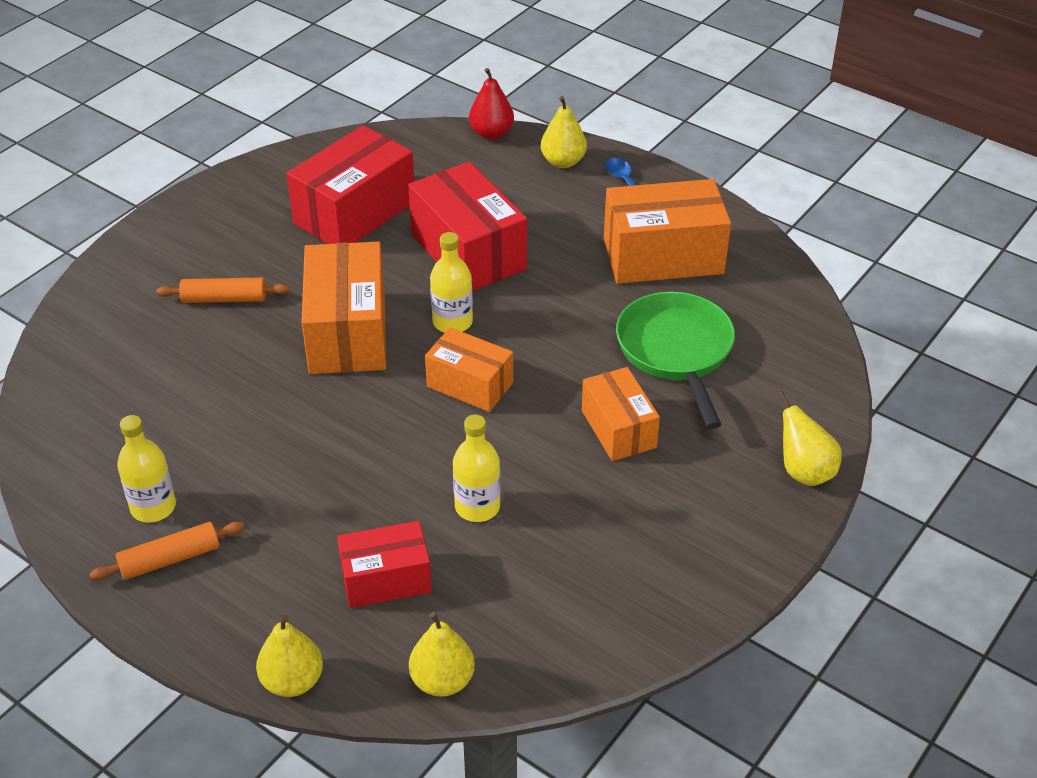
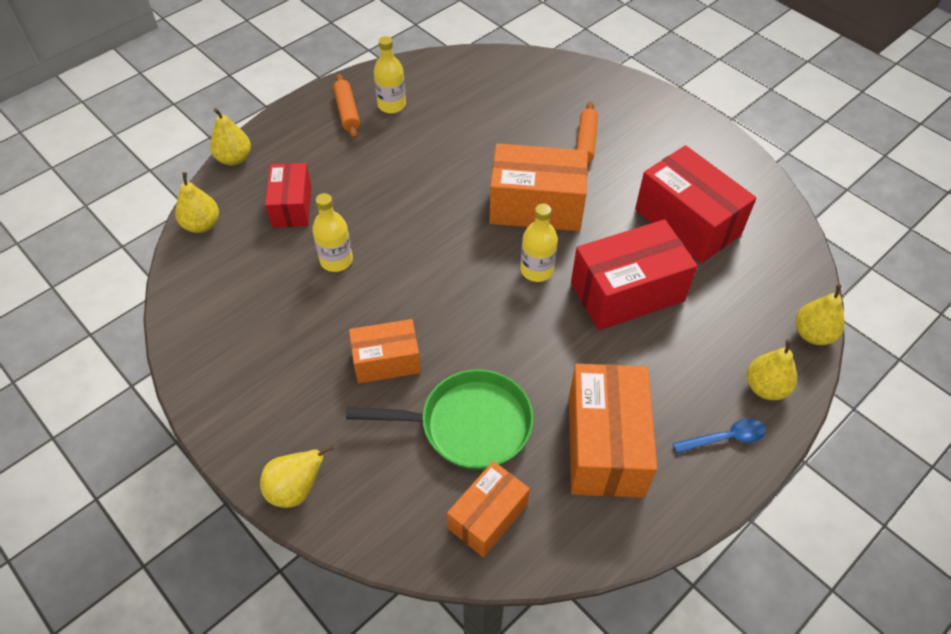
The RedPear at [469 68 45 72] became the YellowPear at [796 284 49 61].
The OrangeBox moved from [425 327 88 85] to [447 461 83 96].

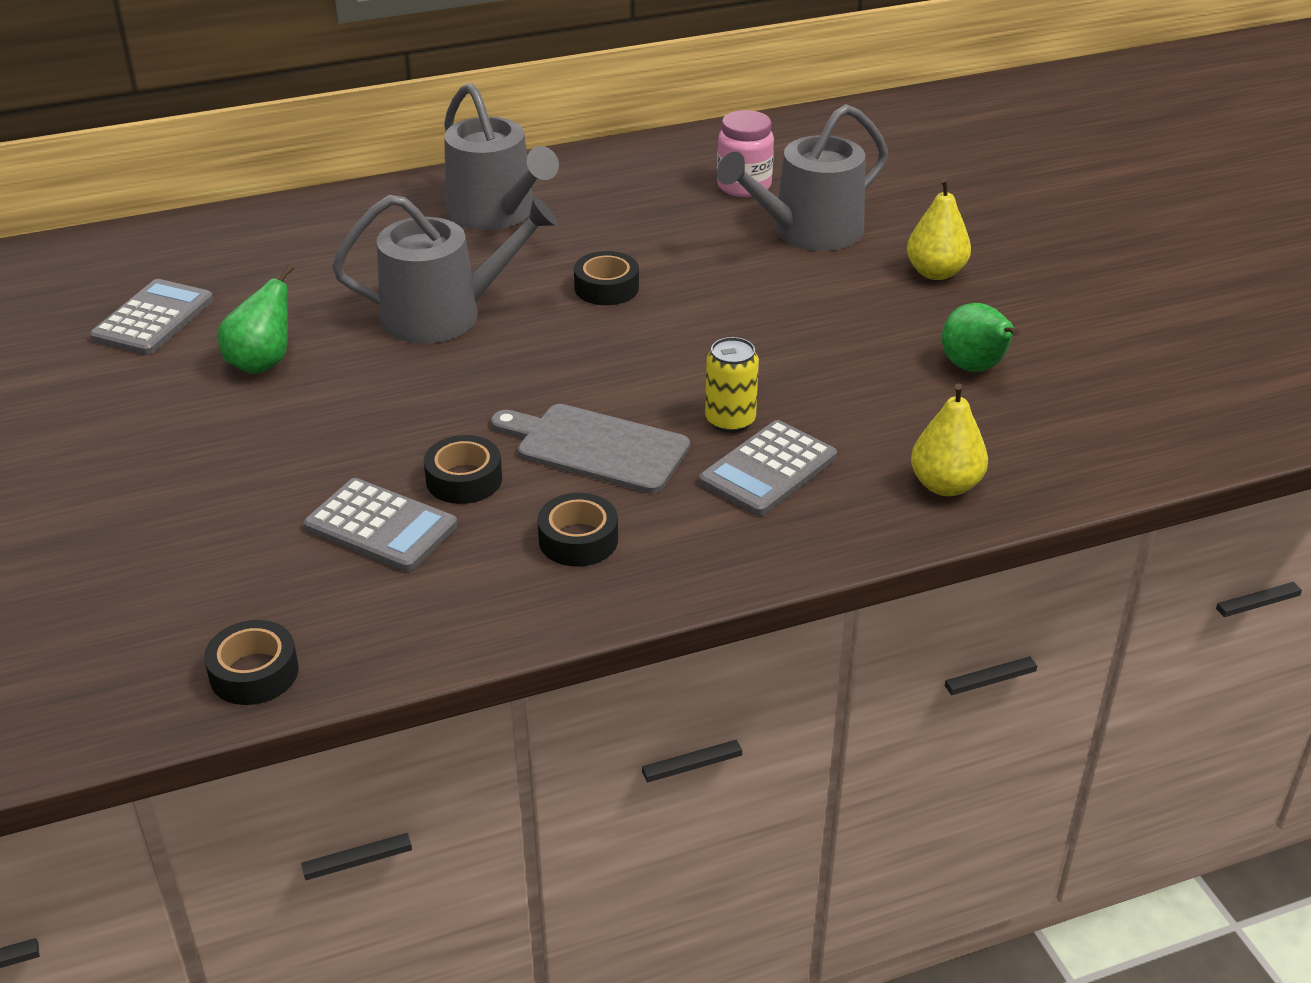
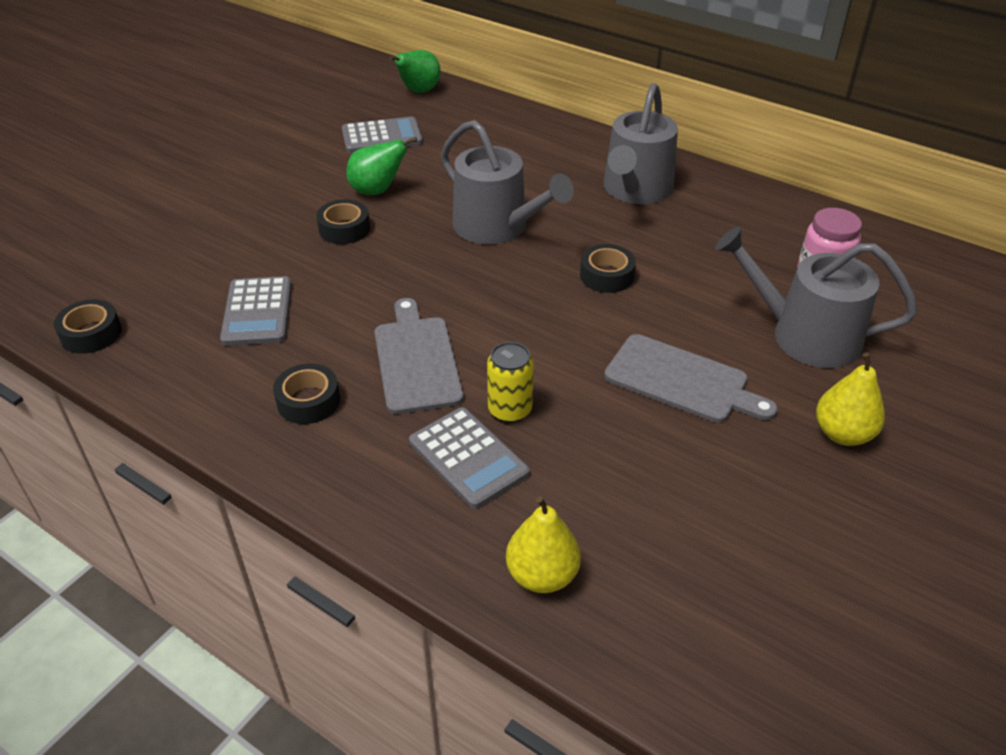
The GreenPear moved from [942 303 77 69] to [389 50 51 43].
The GreyCalculator at [699 420 138 96] turned 135 degrees counterclockwise.
The BlackTape moved from [424 435 78 69] to [316 199 54 45].
The GreyCuttingBoard at [604 334 174 89] appeared.

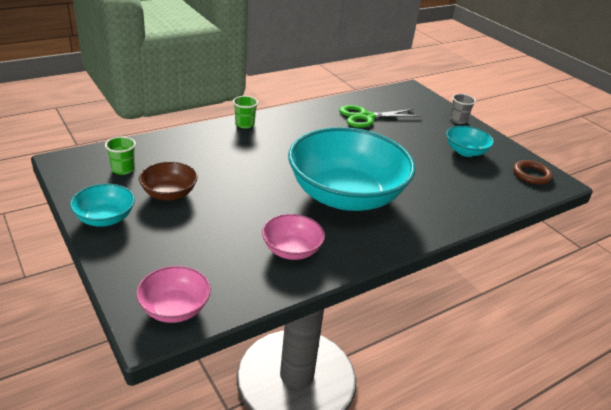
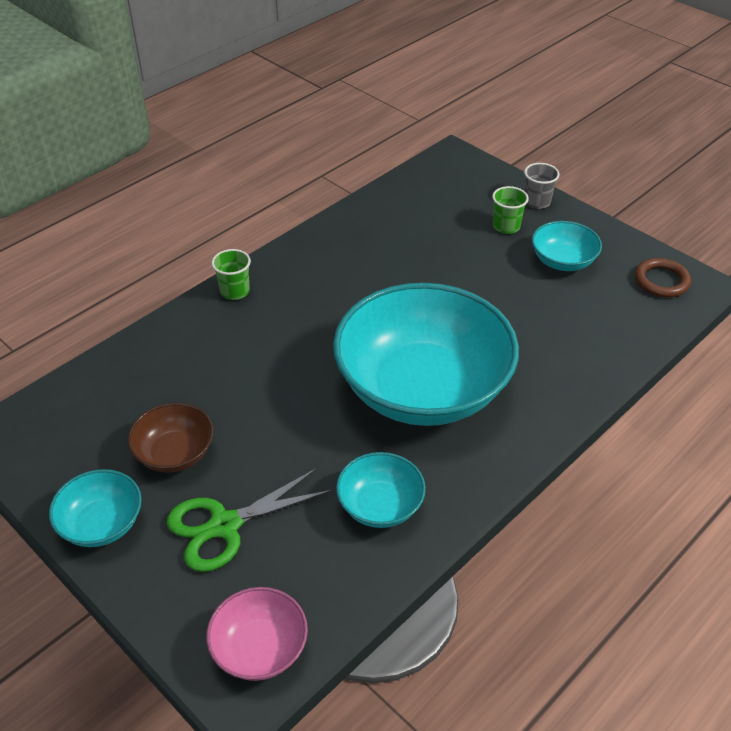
The GreenScissors moved from [339 105 82 23] to [167 468 166 104].
The GreenCup moved from [105 136 31 39] to [492 186 37 48].
The PinkBowl at [262 214 63 46] became the TurquoiseBowl at [336 452 90 76].

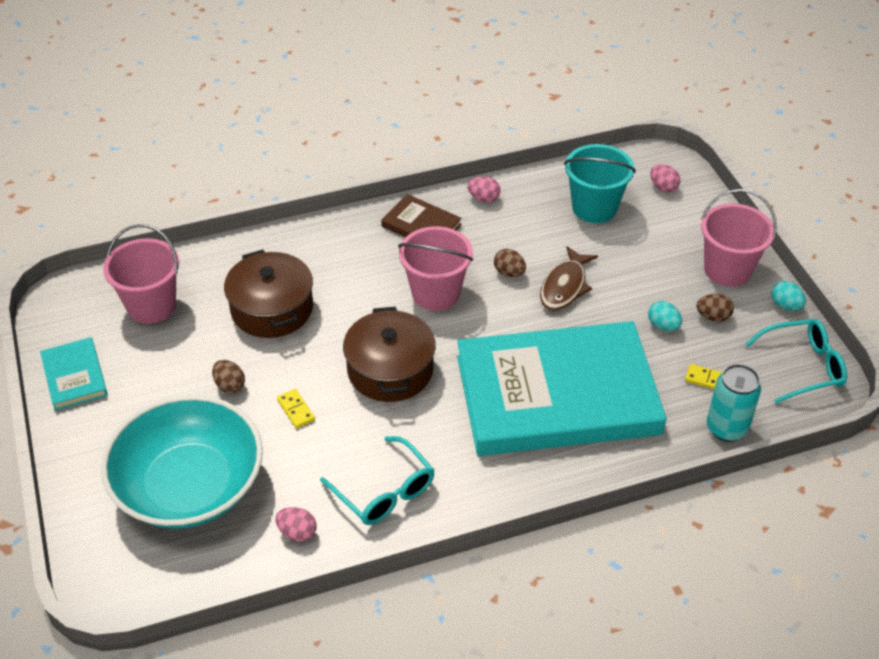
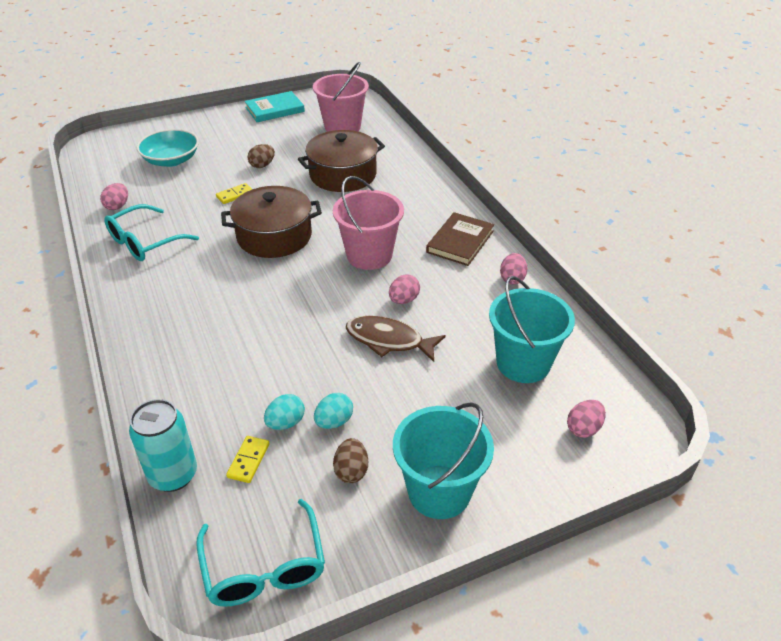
The PinkBucket at [701 189 76 98] became the TurquoiseBucket at [393 402 101 117].
The BrownEgg at [494 249 32 28] became the PinkEgg at [389 274 31 30].
The TurquoiseEgg moved from [771 281 35 30] to [264 394 41 36].
The TurquoiseBook at [457 321 210 135] disappeared.
The TurquoiseBowl at [101 395 162 134] changed to 0.55 times the size.

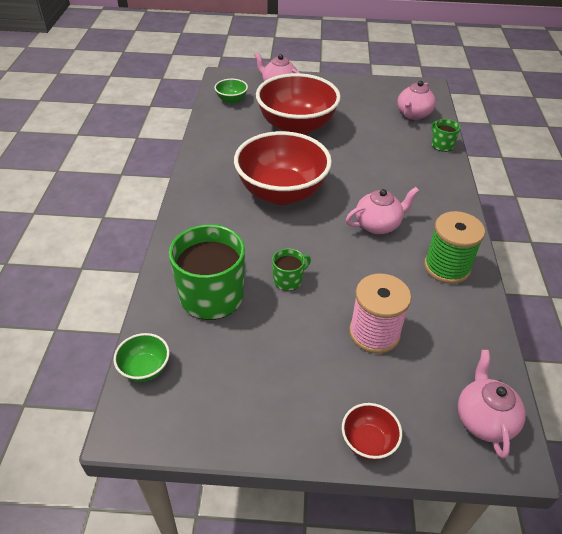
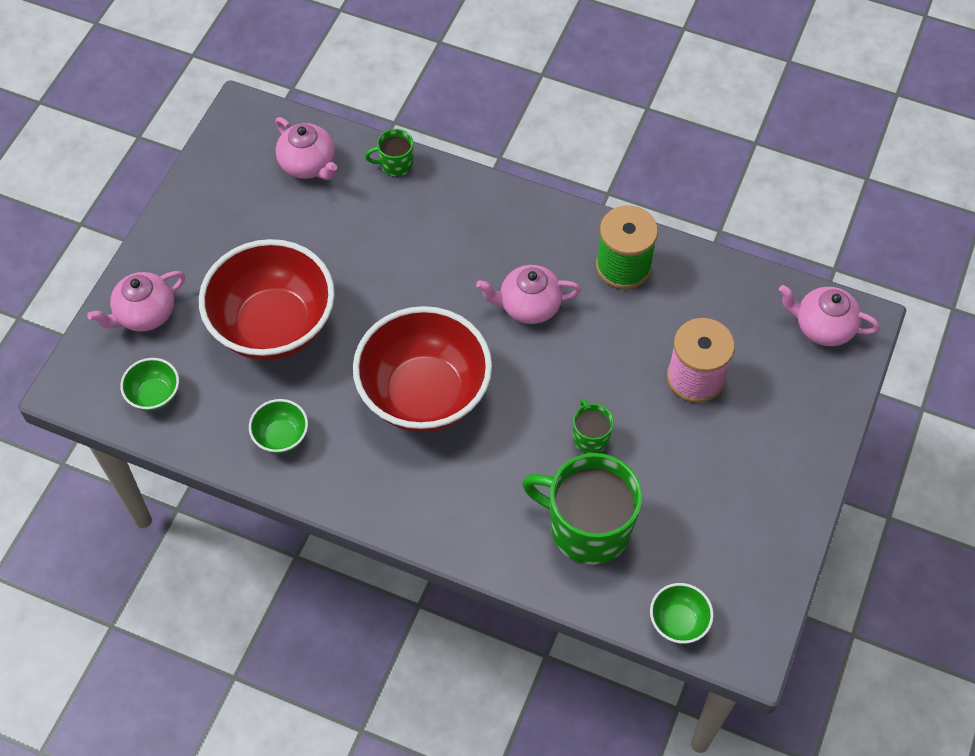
The PinkTeapot at [346 187 73 47] turned 90 degrees counterclockwise.
The RedBowl at [342 403 60 57] disappeared.
The GreenBowl at [249 399 59 55] appeared.

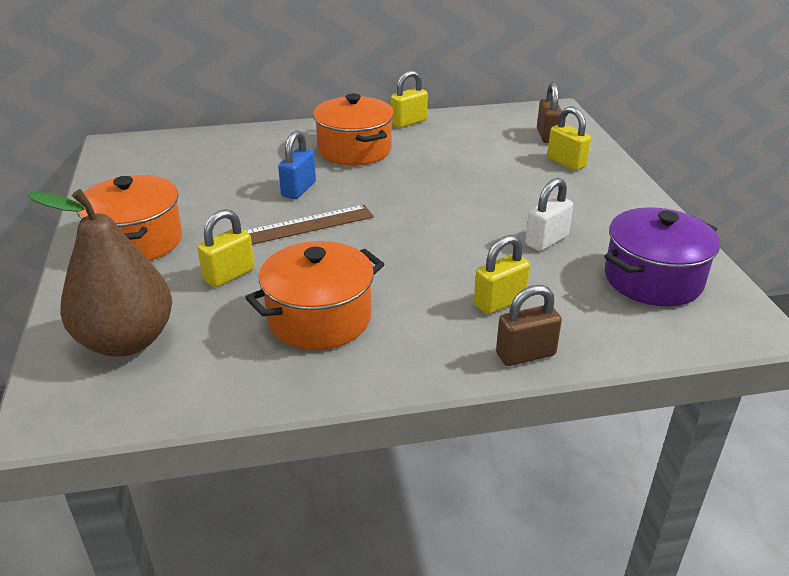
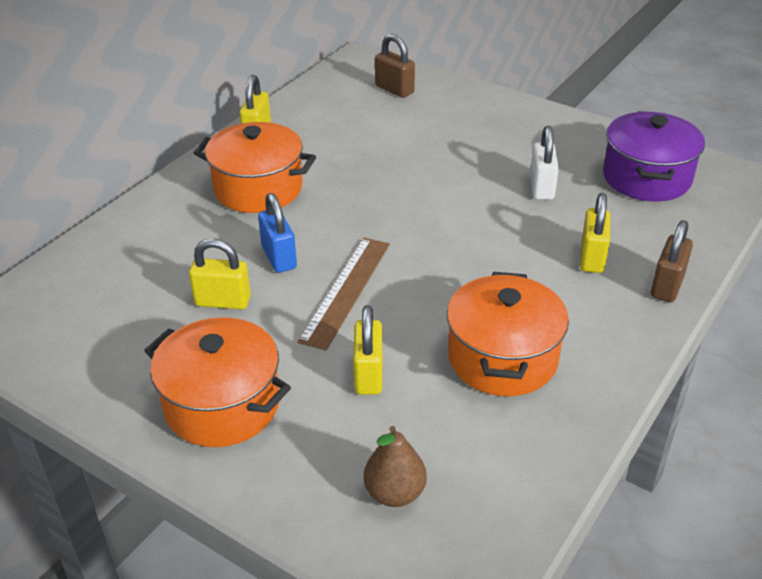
The YellowPadlock moved from [547 106 44 65] to [189 238 62 71].
The BrownPear at [27 189 145 168] changed to 0.52 times the size.

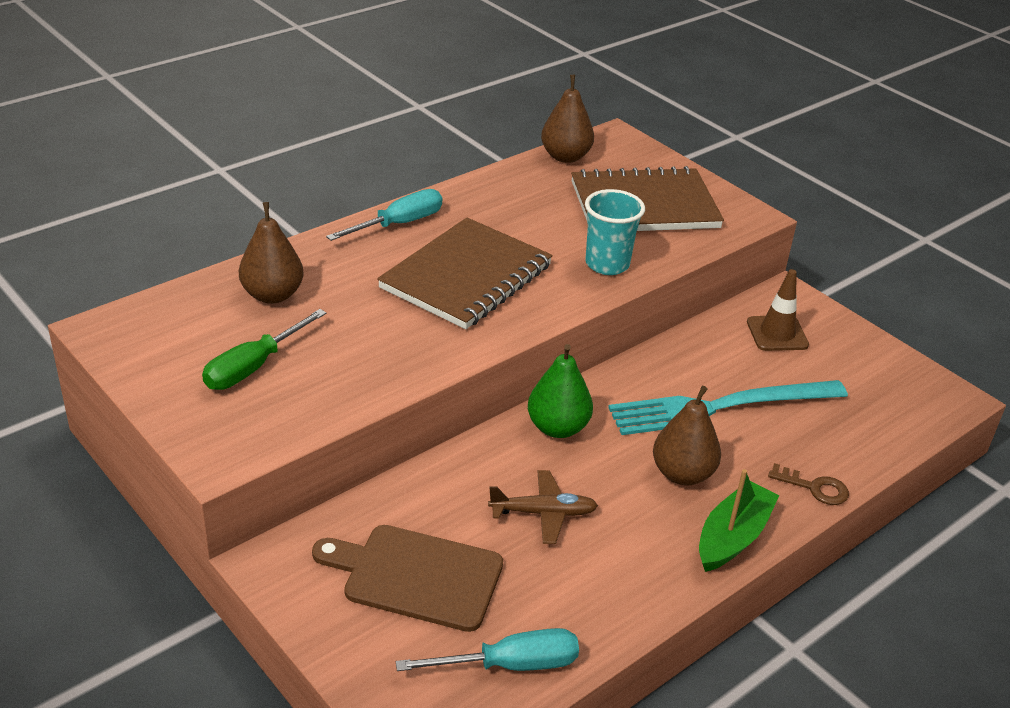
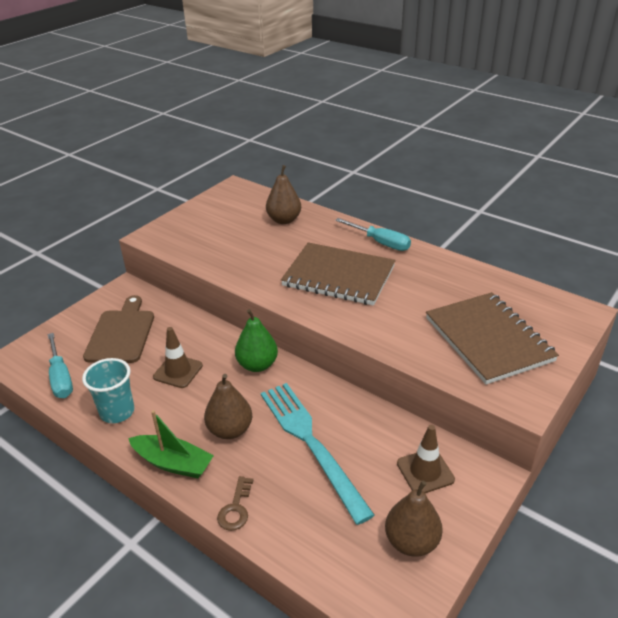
The BrownPear moved from [541 75 53 88] to [385 481 58 76].
The TurquoiseCup moved from [585 189 60 86] to [82 358 53 65].
The GreenScrewdriver at [202 309 124 81] disappeared.
The BrownPlane at [488 470 110 74] was replaced by the BrownTrafficCone at [153 327 50 61].

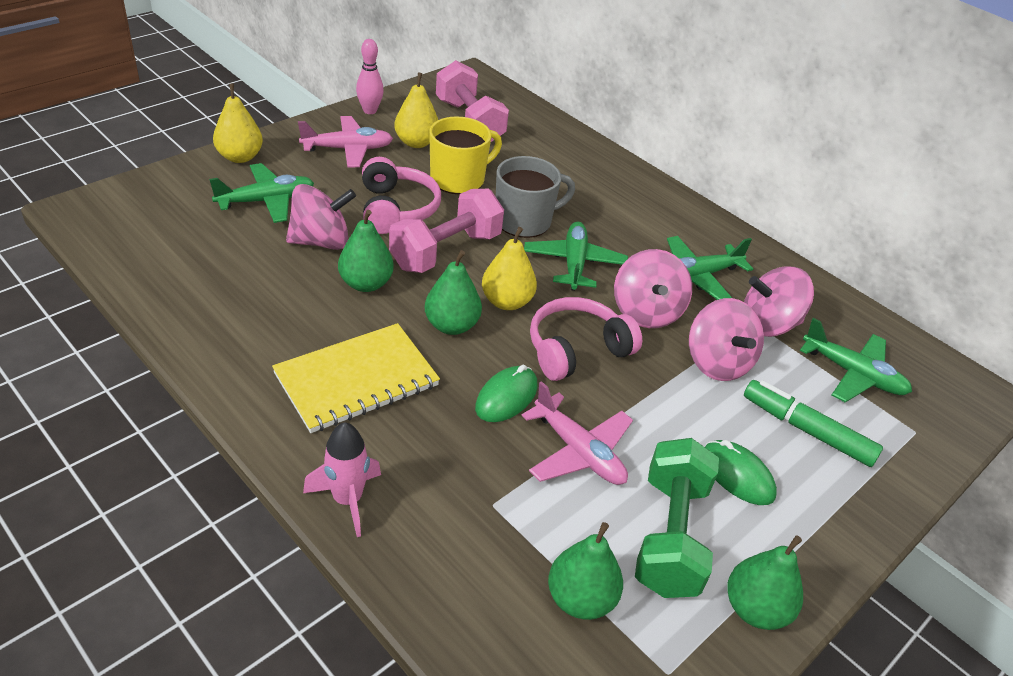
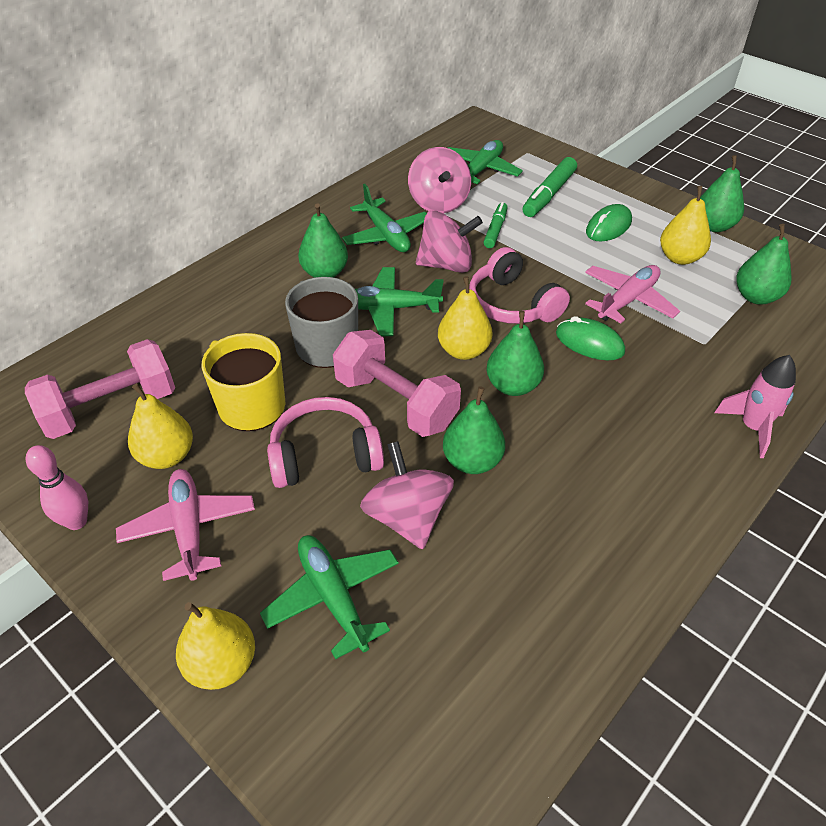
The PinkSpinningTop at [689 298 75 83] was replaced by the GreenMarker at [484 202 24 46].
The YellowNotebook at [272 323 168 110] disappeared.
The GreenDumbbell at [635 438 84 160] was replaced by the YellowPear at [660 186 51 79].
The GreenPear at [298 203 50 75] appeared.

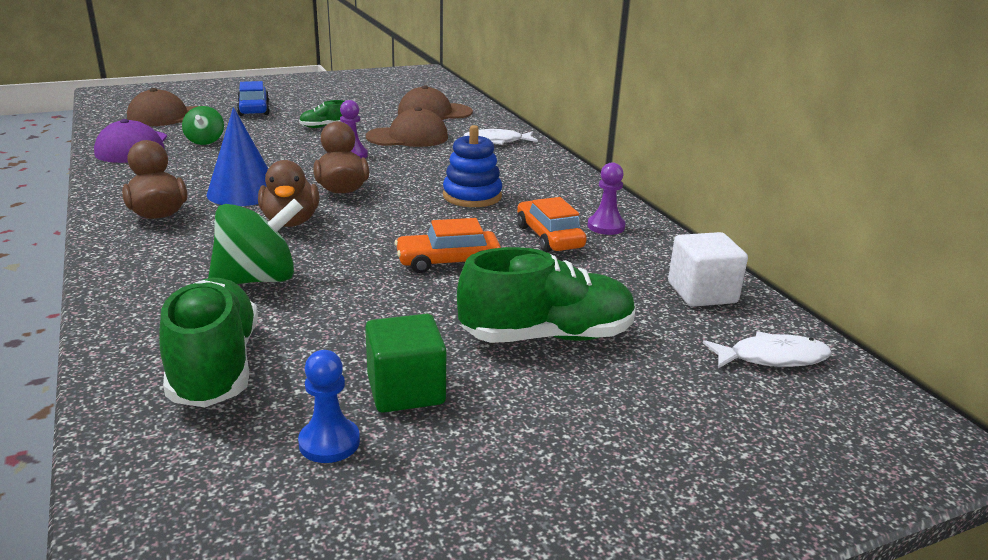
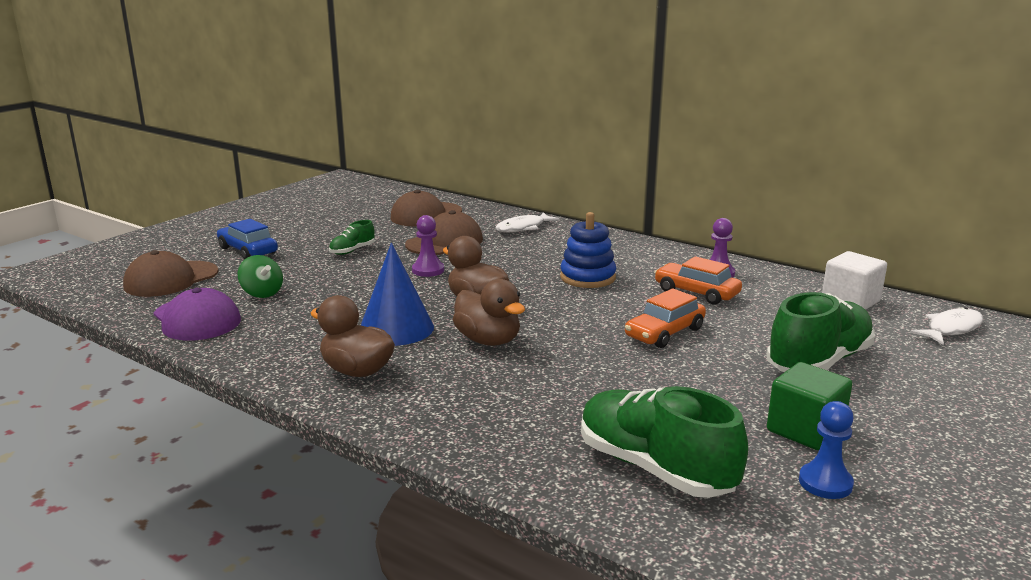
The GreenSpinningTop at [208 199 95 85] disappeared.

